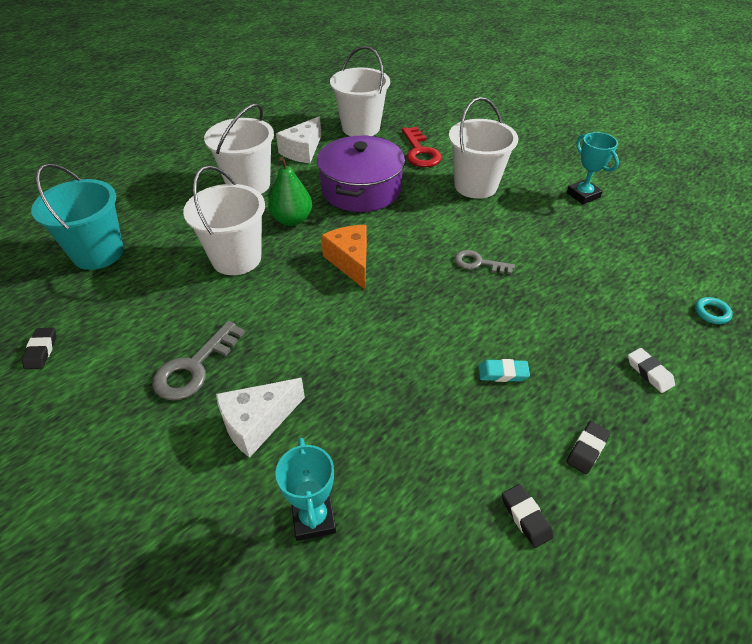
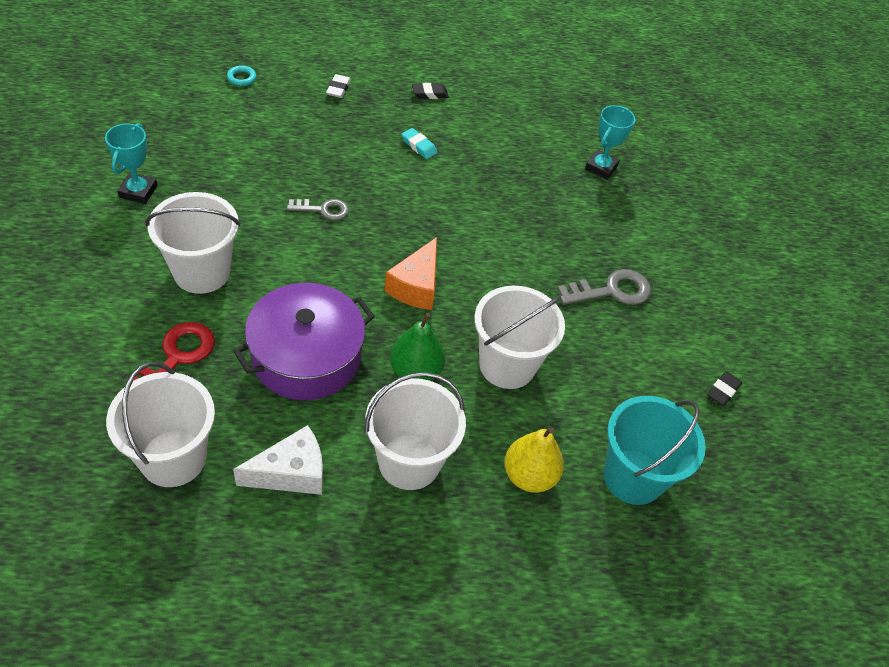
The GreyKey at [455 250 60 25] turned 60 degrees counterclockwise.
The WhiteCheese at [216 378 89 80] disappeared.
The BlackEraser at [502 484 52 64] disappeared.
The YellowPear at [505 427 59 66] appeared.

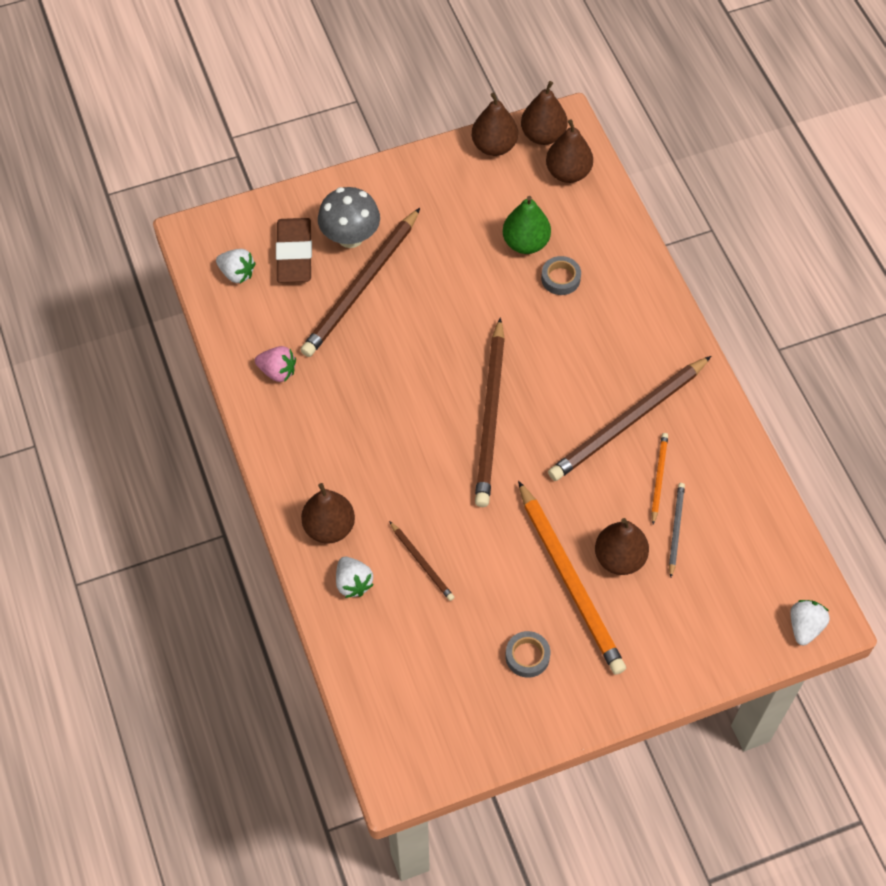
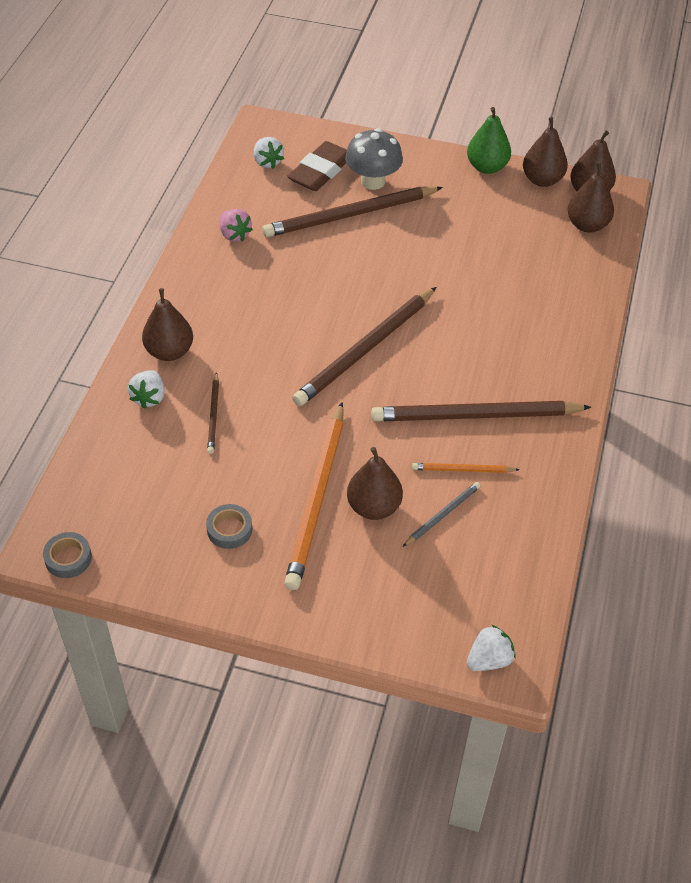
The GreenPear moved from [503 196 48 58] to [467 107 44 67].
The GreyTape moved from [541 256 40 39] to [43 532 49 46].
The OrangePencil at [651 433 17 92] turned 135 degrees counterclockwise.

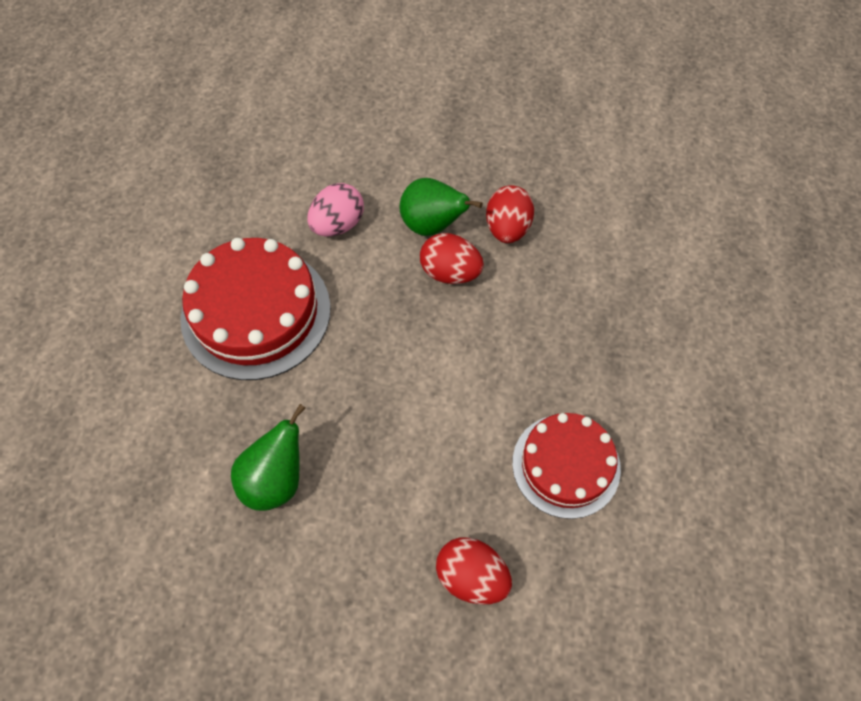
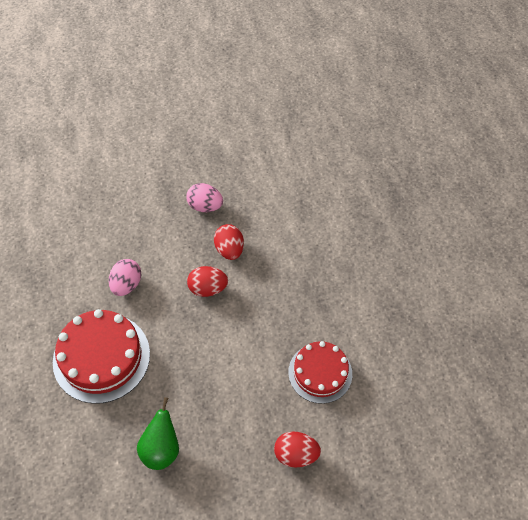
The GreenPear at [399 178 84 58] disappeared.
The PinkEgg at [186 183 37 29] appeared.

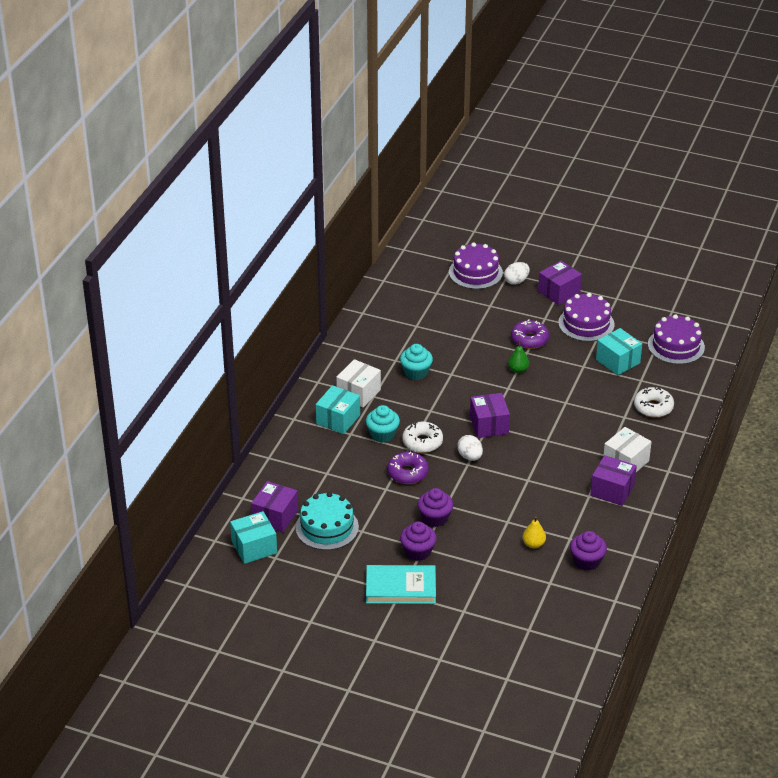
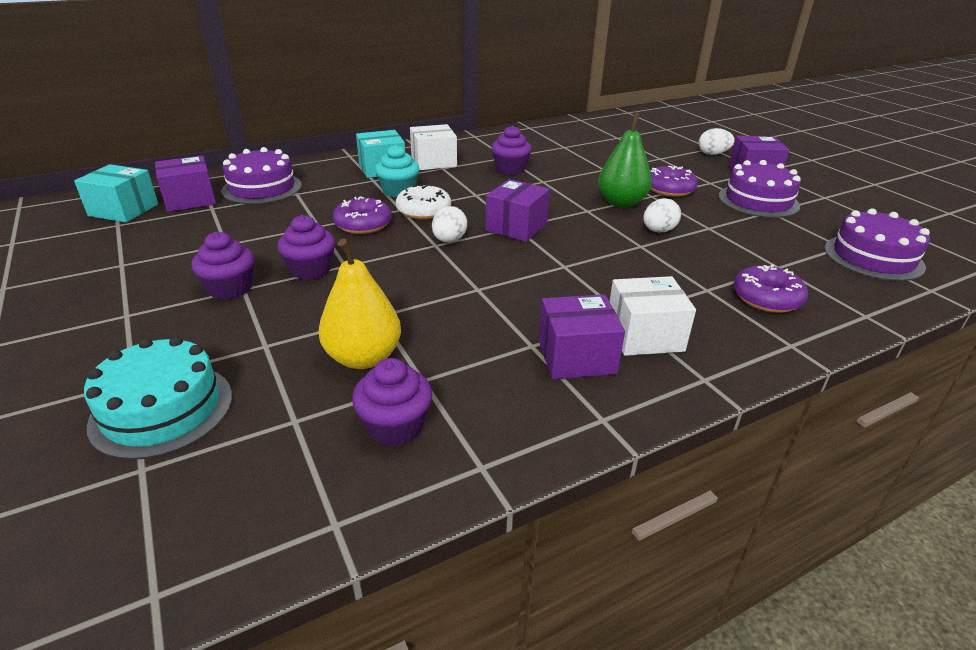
The PurpleCake moved from [449 243 54 46] to [221 147 80 57].
The TurquoiseBox at [596 328 46 47] disappeared.
The GreenPear at [508 341 21 32] changed to 1.81 times the size.
The TurquoiseCupcake at [400 344 33 36] became the PurpleCupcake at [491 125 41 50].
The WhiteDonut at [634 387 40 31] became the PurpleDonut at [733 264 75 49].
The PurpleBox at [590 455 47 51] turned 75 degrees counterclockwise.
The TurquoiseCake moved from [296 492 63 58] to [84 336 148 124].
The YellowPear at [523 516 23 32] changed to 1.81 times the size.
The TurquoiseBook at [366 565 70 39] disappeared.
The WhiteEgg at [643 198 38 35] appeared.

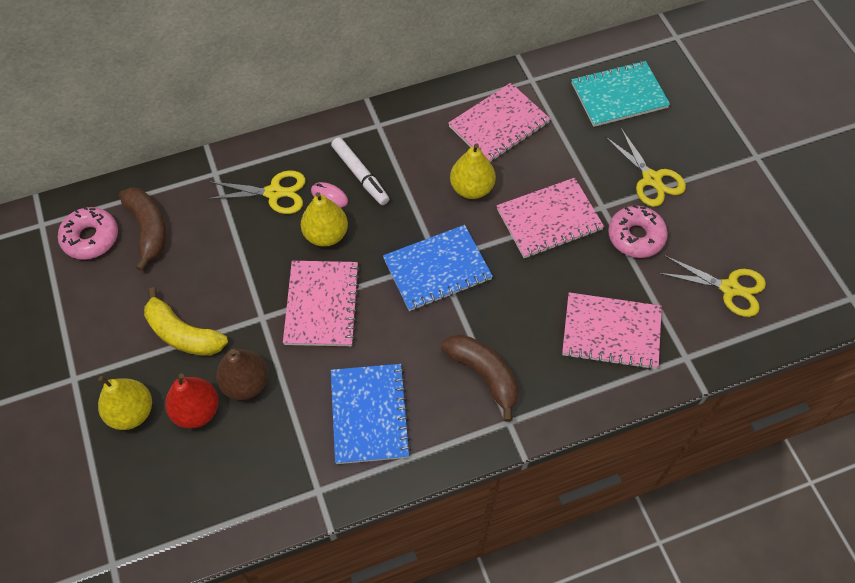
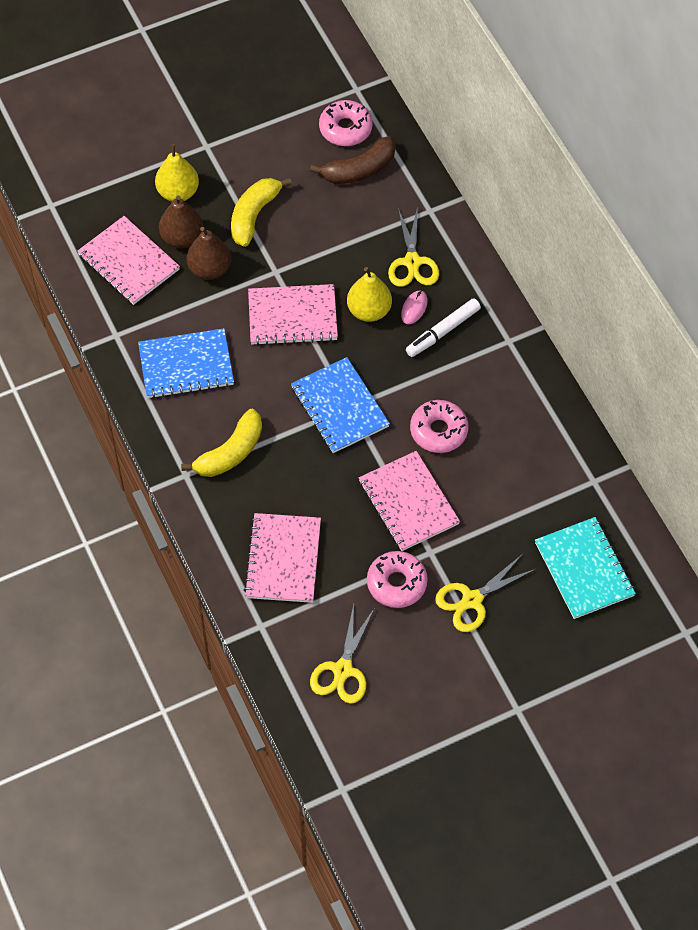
The PinkNotebook moved from [448 83 103 79] to [77 216 103 89].
The YellowPear at [450 143 46 56] was replaced by the PinkDonut at [410 400 58 53].
The BrownBanana at [441 334 77 88] became the YellowBanana at [181 409 81 68].
The RedPear at [165 374 54 54] became the BrownPear at [159 196 44 52].

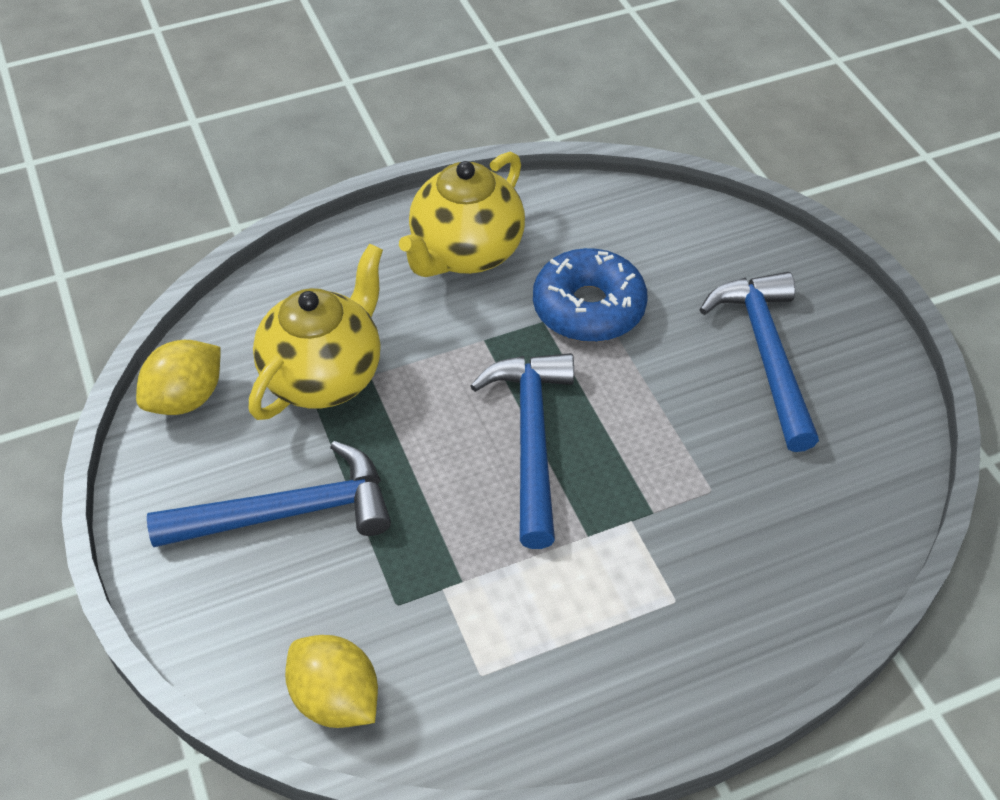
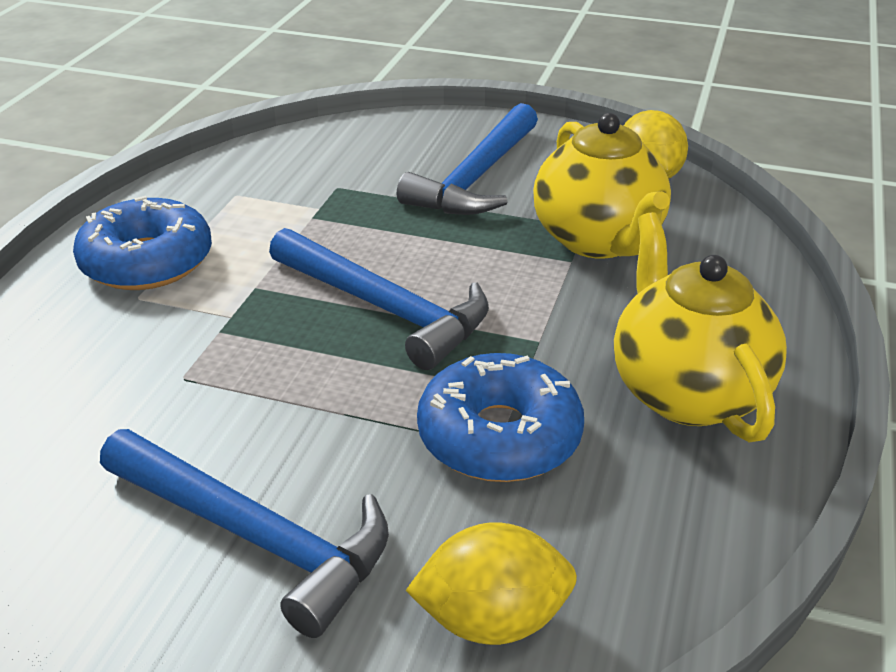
The YellowLemon moved from [285 635 93 93] to [405 522 172 123].
The BlueDonut at [73 196 139 94] appeared.

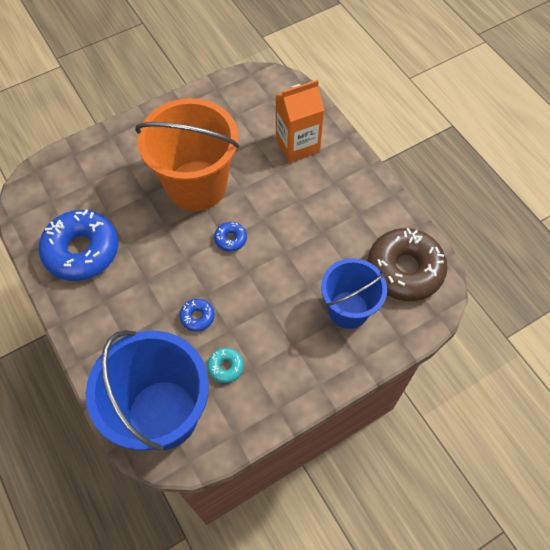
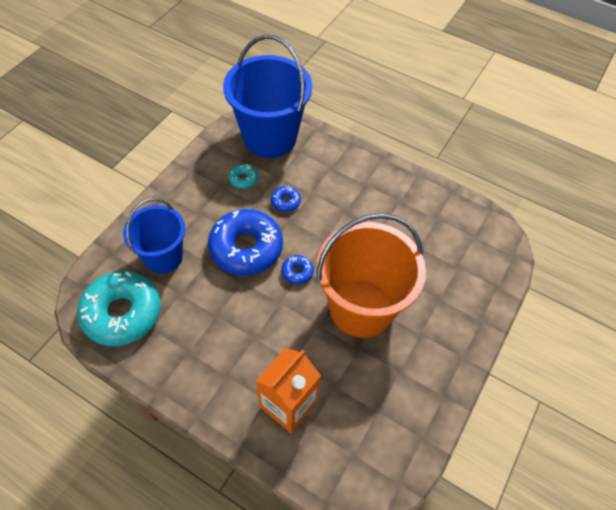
The BlueDonut moved from [39 210 79 71] to [208 209 75 67].
The BrownDonut at [367 228 81 73] became the TurquoiseDonut at [77 271 84 75].

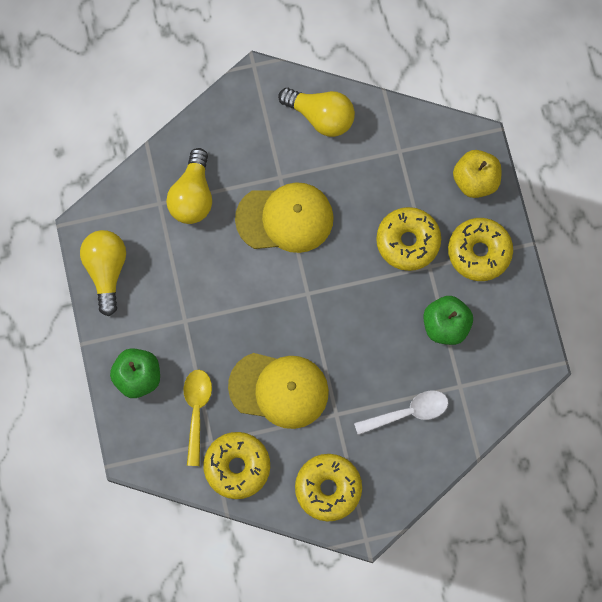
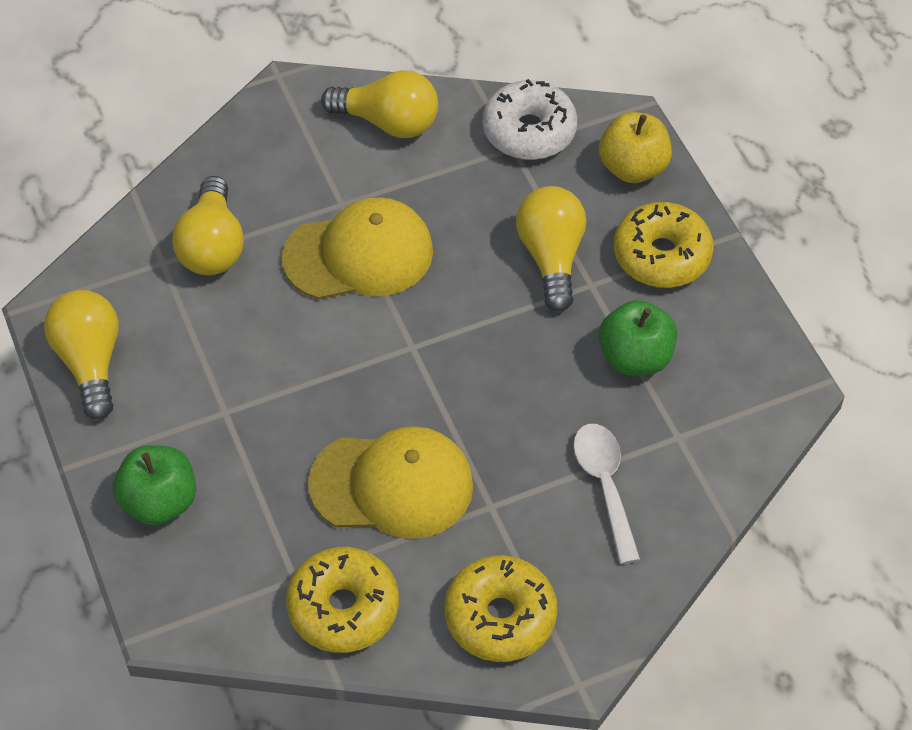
The YellowDonut at [376 207 65 64] was replaced by the YellowLightBulb at [516 186 70 126].
The YellowSpoon at [183 370 29 96] disappeared.
The WhiteSpoon at [354 390 94 45] turned 75 degrees counterclockwise.
The WhiteDonut at [483 79 94 81] appeared.

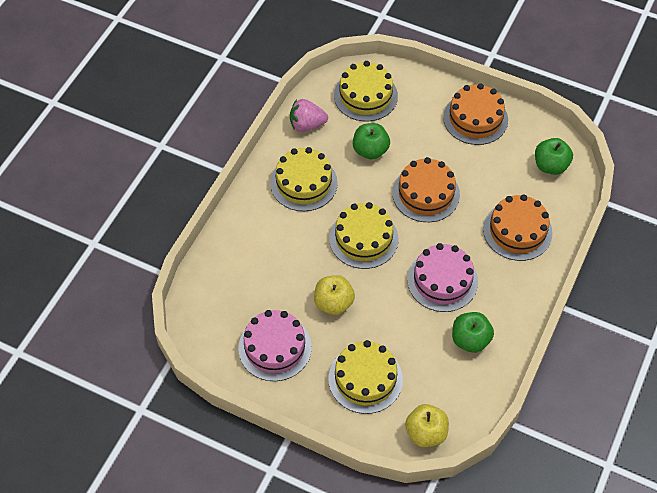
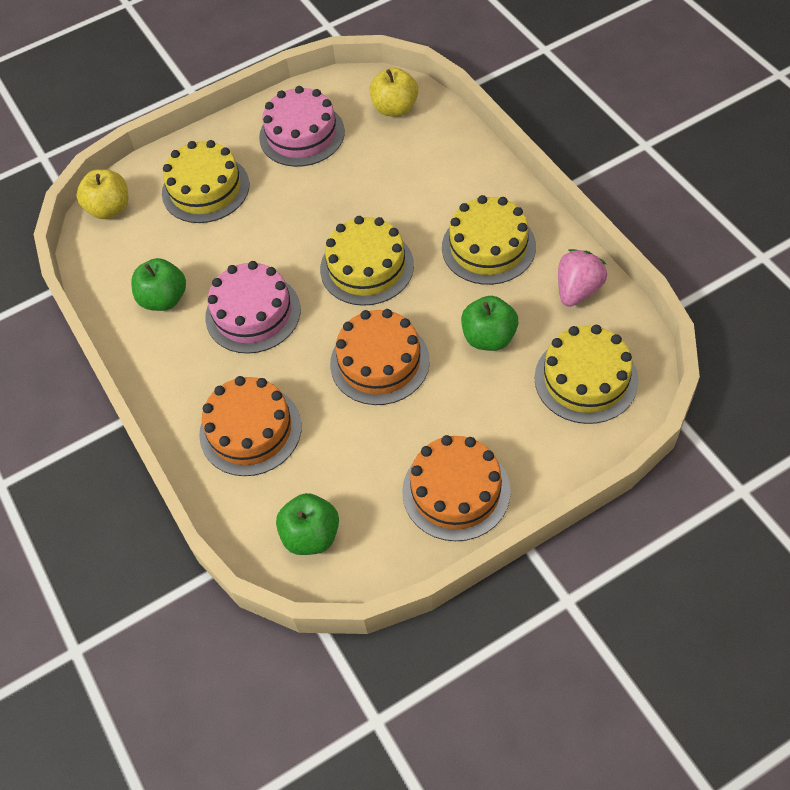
The YellowApple moved from [314 275 41 40] to [370 68 48 48].

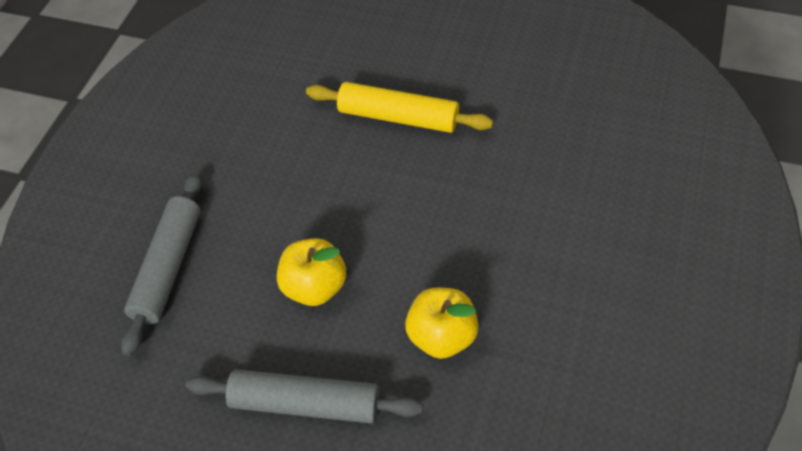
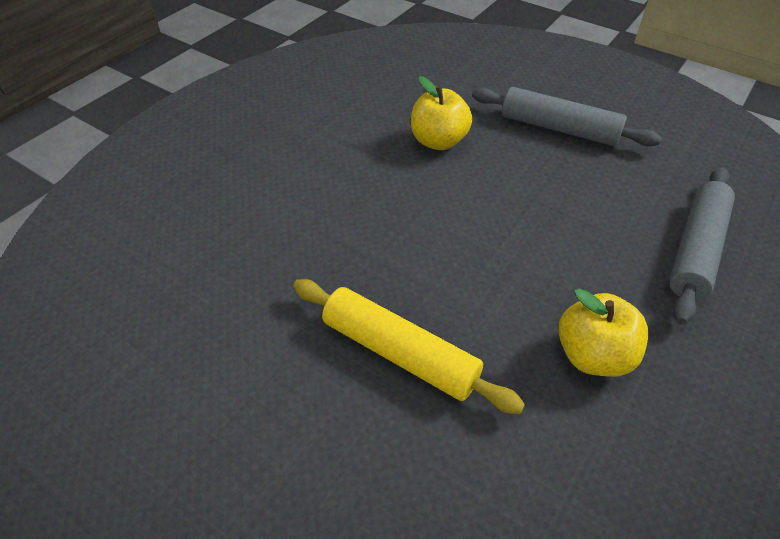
The YellowApple moved from [277 238 70 68] to [558 288 90 89].

